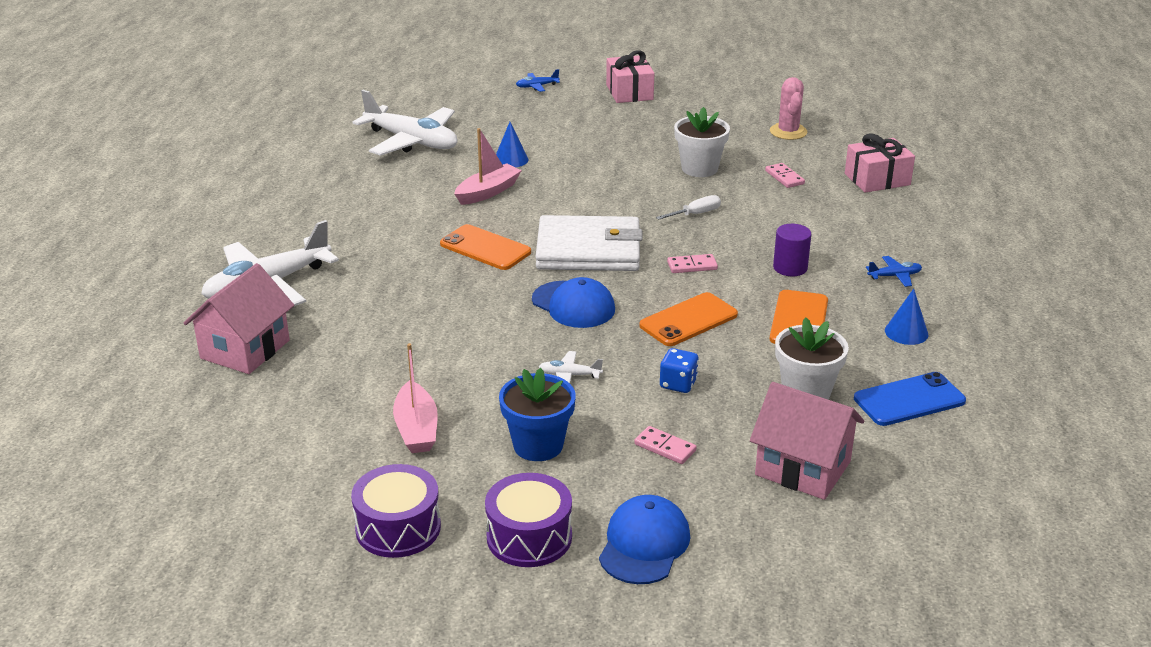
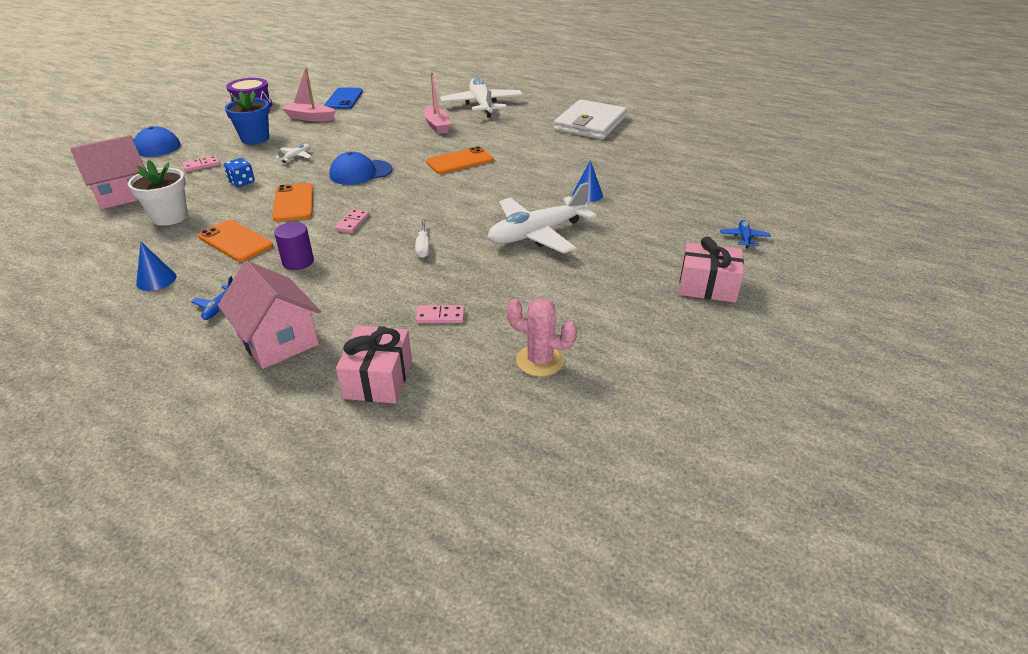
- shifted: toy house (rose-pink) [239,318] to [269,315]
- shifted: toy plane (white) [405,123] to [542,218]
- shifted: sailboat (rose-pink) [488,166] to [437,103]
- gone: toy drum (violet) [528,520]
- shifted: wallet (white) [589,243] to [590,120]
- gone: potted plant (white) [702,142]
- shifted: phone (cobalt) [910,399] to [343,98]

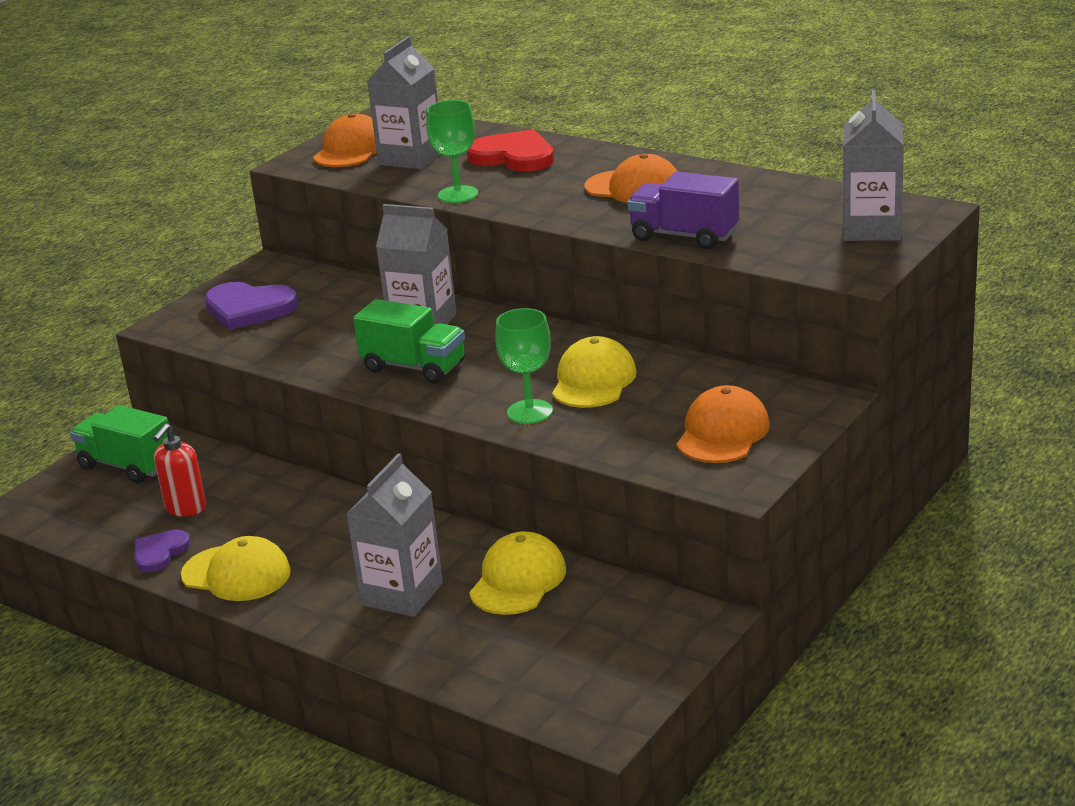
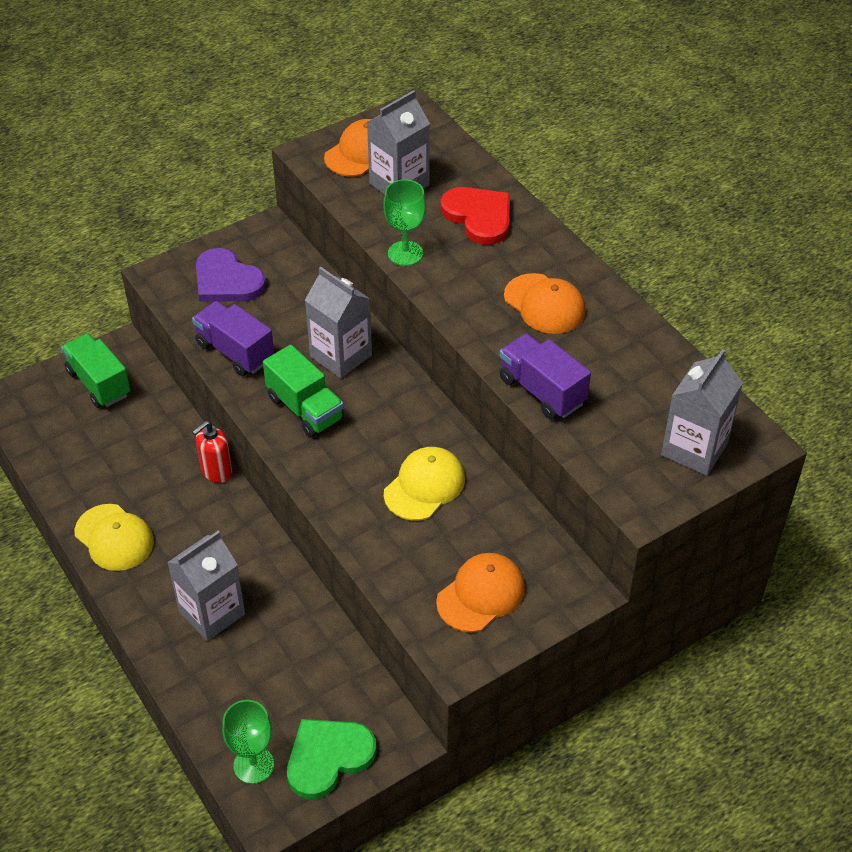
- gone: heart shape (violet) [163,550]
- shifted: pump bottle (scarlet) [179,470] to [212,452]
- gone: cap (yellow) [517,573]
- shifted: goblet (leaf-green) [524,366] to [248,742]
- new: lorry (violet) [233,338]
- new: heart shape (leaf-green) [331,759]

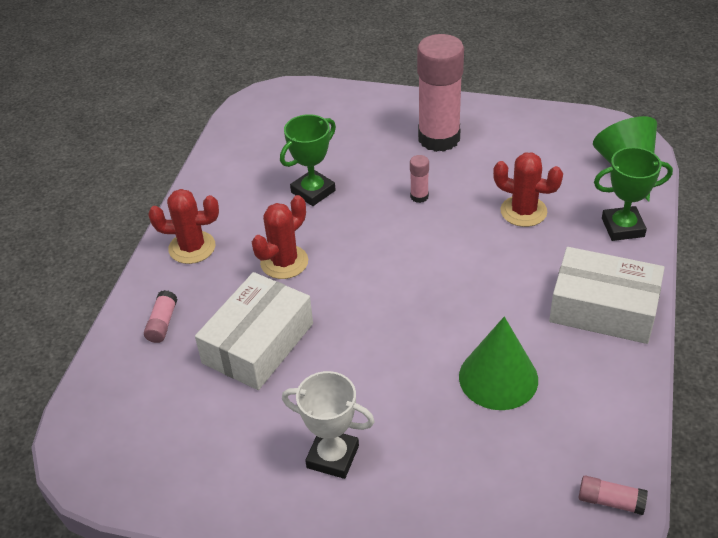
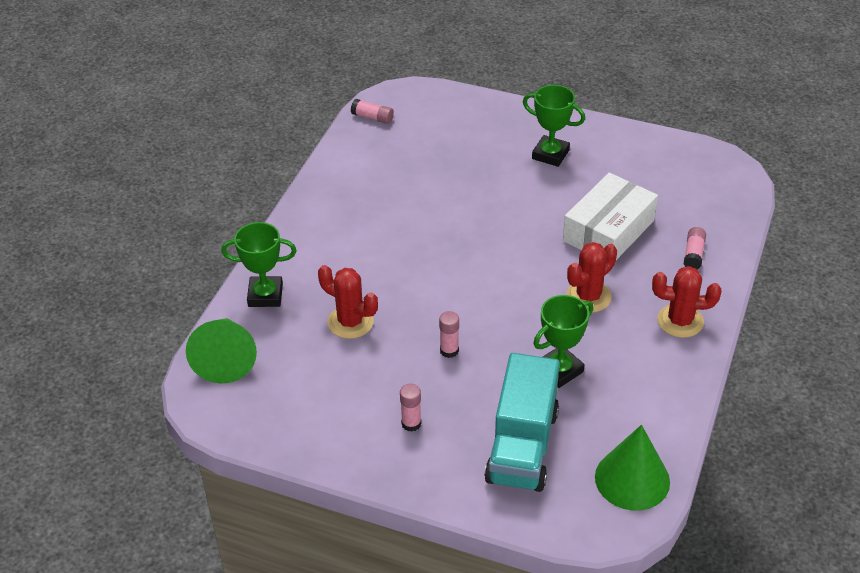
- repainted: award cup (white) [328,425] to award cup (leaf-green) [554,126]
- scaled: stick of glue (rose-pink) [440,93] = [410,408] x0.41
- shifted: cone (leaf-green) [498,363] to [632,468]
- gone: package (white) [607,295]
- new: lorry (teal) [521,422]

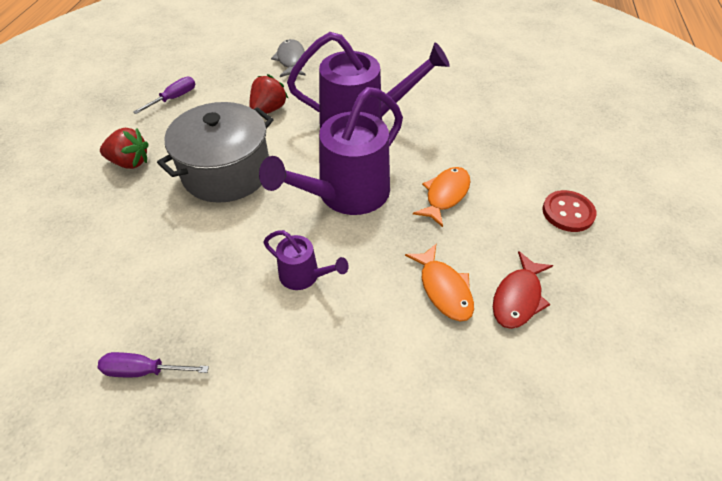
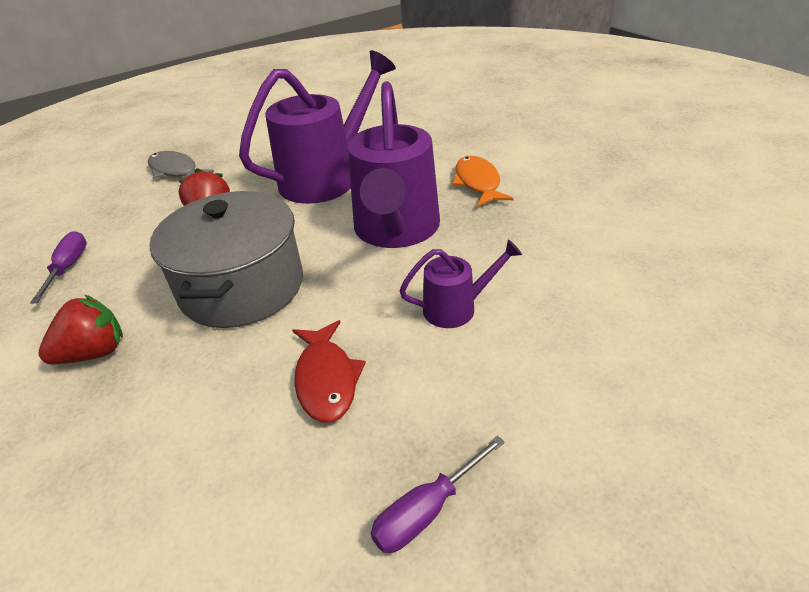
- gone: fish figure (bright orange) [439,282]
- shifted: fish figure (scarlet) [523,290] to [329,371]
- gone: shirt button (scarlet) [569,211]

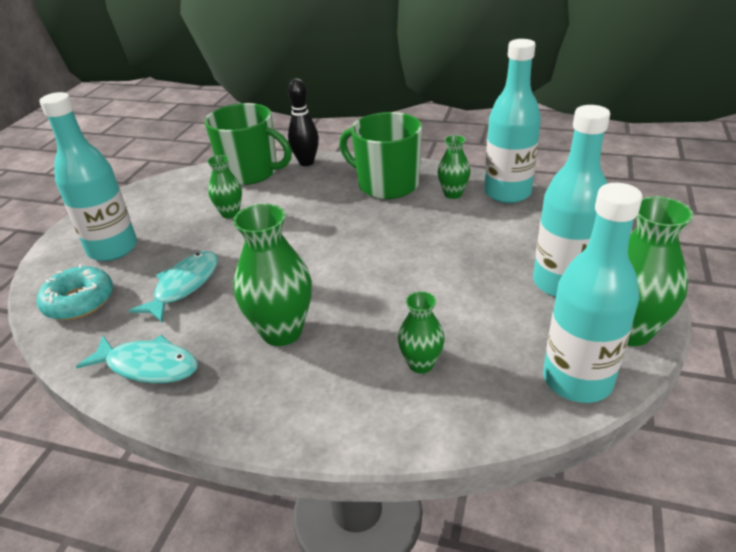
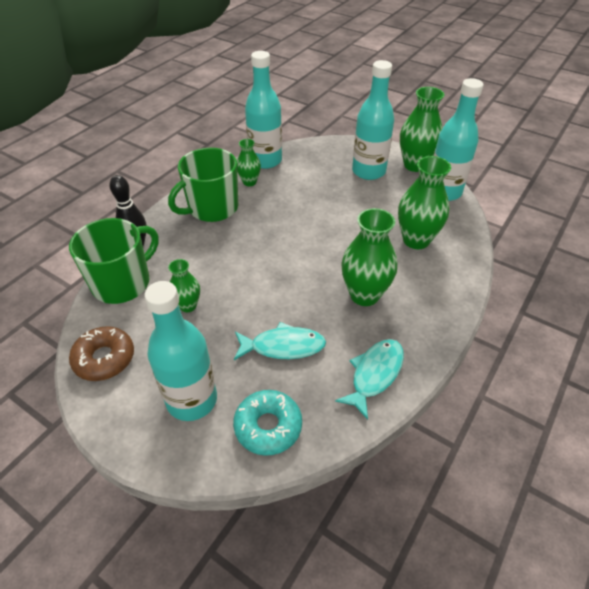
- rotated: fish figure (teal) [173,286] = [280,341] 135 degrees clockwise
- scaled: tall vase (leaf-green) [421,332] = [424,202] x1.75
- new: glazed donut (dark brown) [101,353]

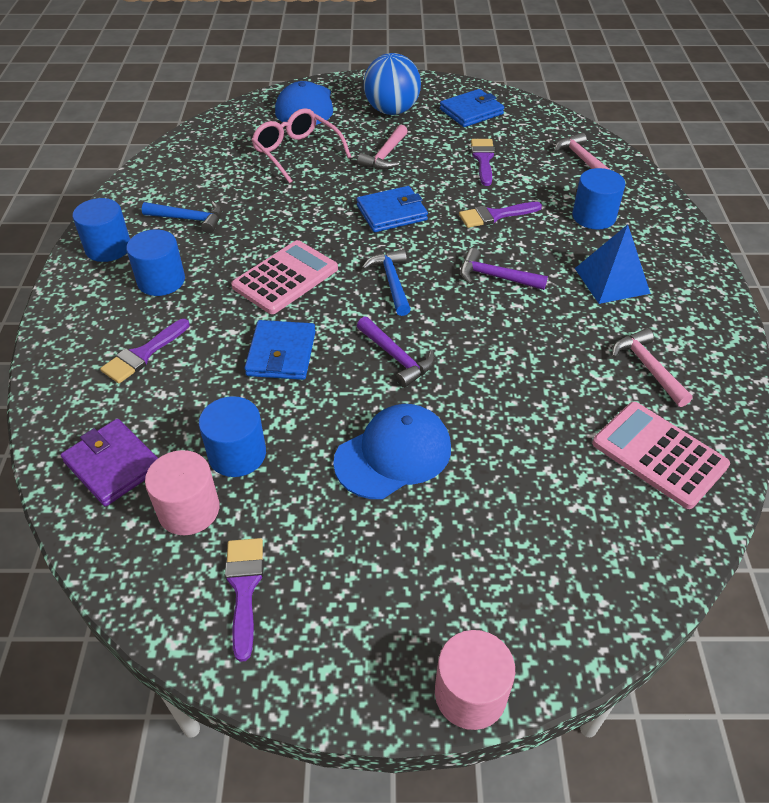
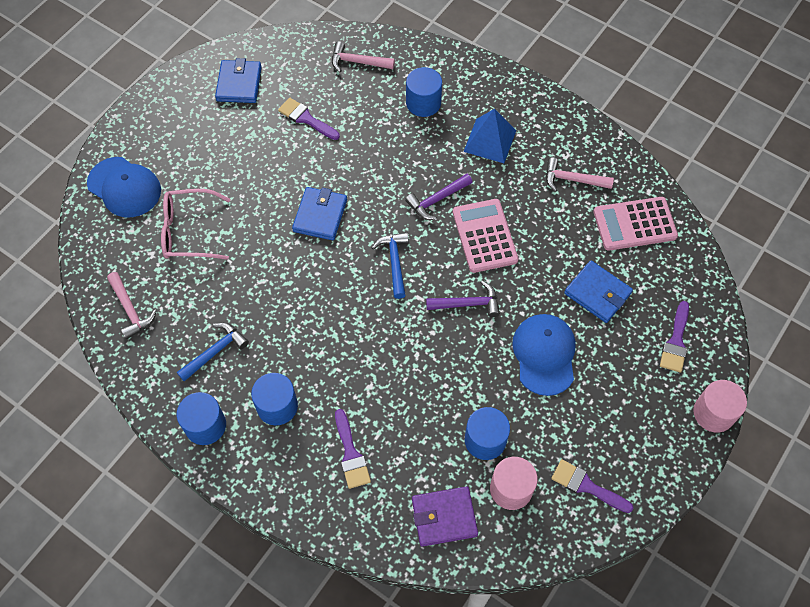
- shifted: adding machine (rose-pink) [284,277] to [485,236]
- shifted: wallet (cobalt) [280,350] to [598,292]
- shifted: carpenter's hammer (rose-pink) [382,147] to [132,305]
- rotated: carpenter's hammer (cobalt) [386,282] = [390,265] 60 degrees clockwise
- gone: ball (cobalt) [392,84]
- shifted: paintbrush (violet) [500,215] to [674,336]

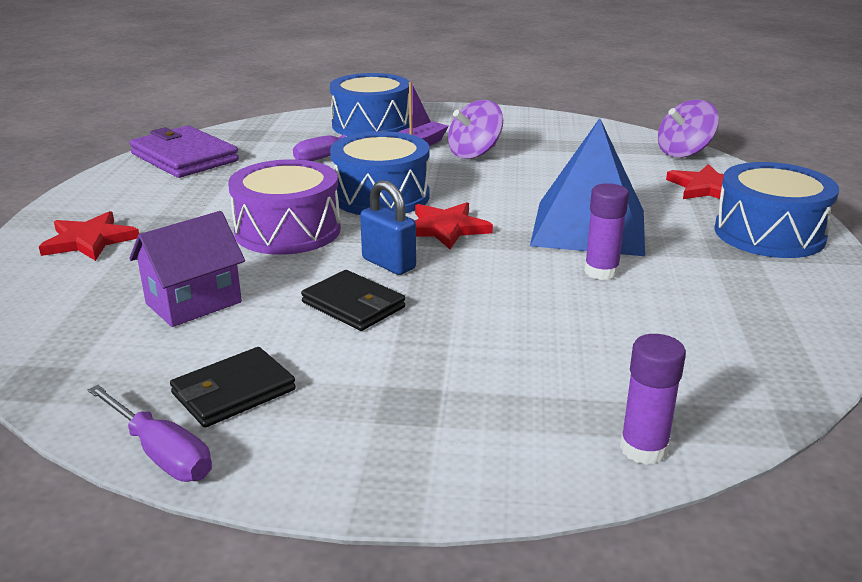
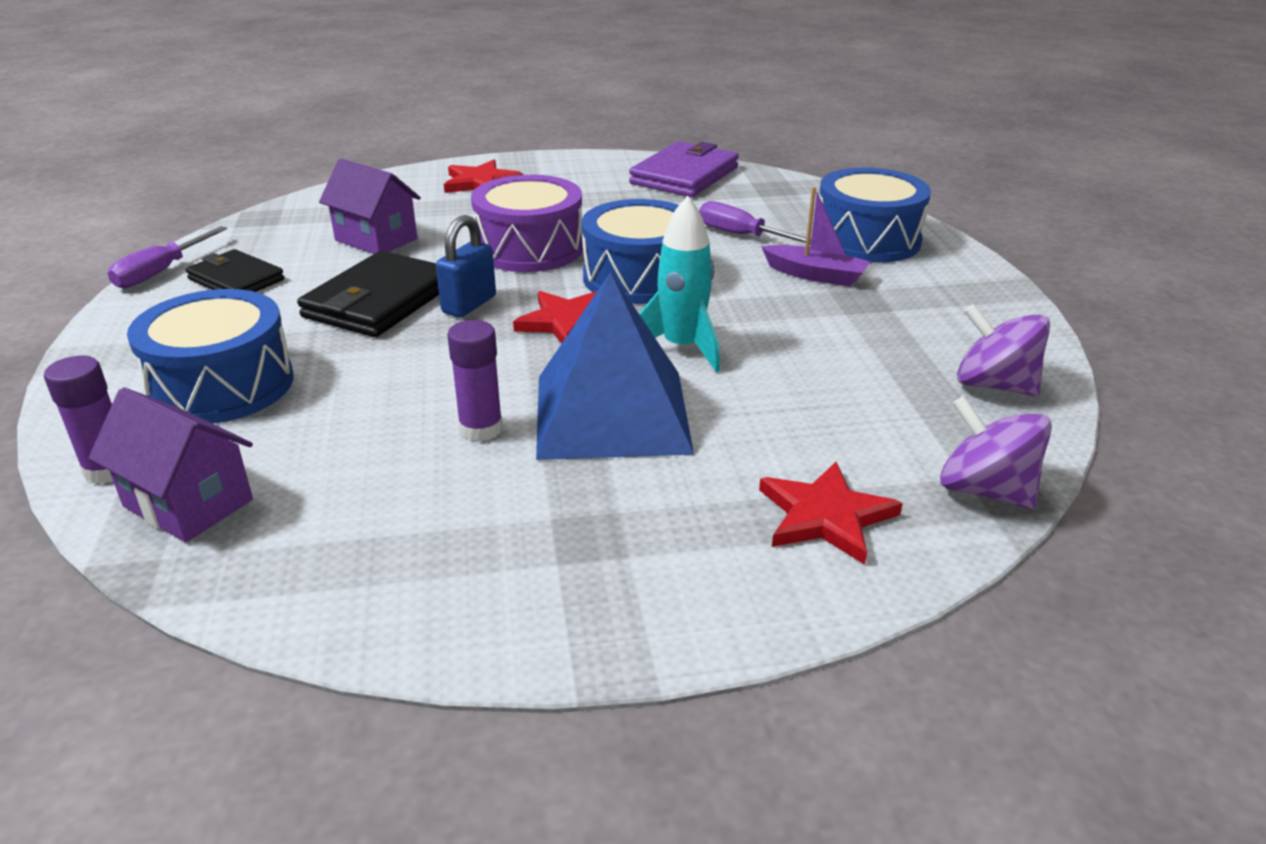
- scaled: wallet (black) [353,300] = [368,294] x1.55
- shifted: toy top (violet) [475,129] to [1003,350]
- shifted: toy drum (cobalt) [776,210] to [210,356]
- new: toy house (violet) [171,464]
- new: rocket (teal) [679,284]

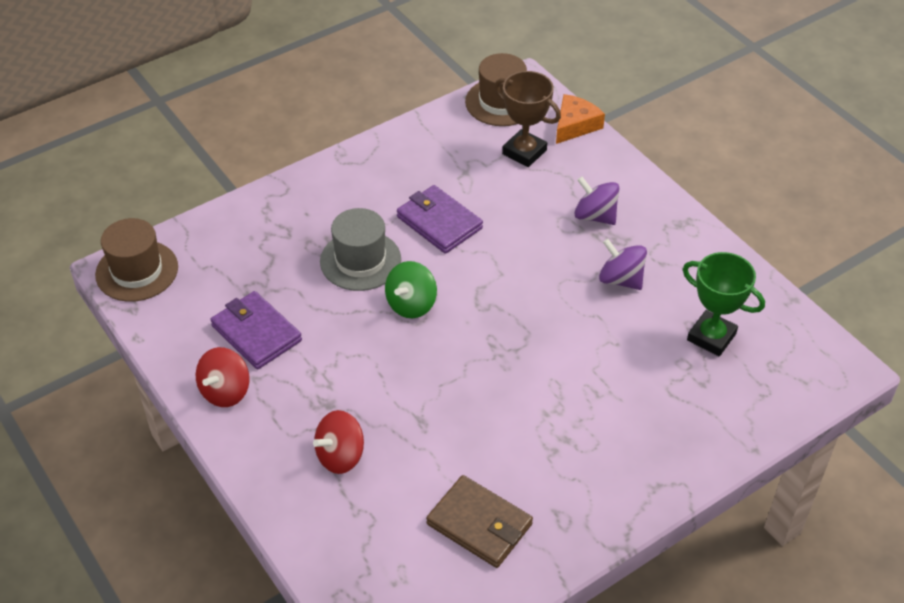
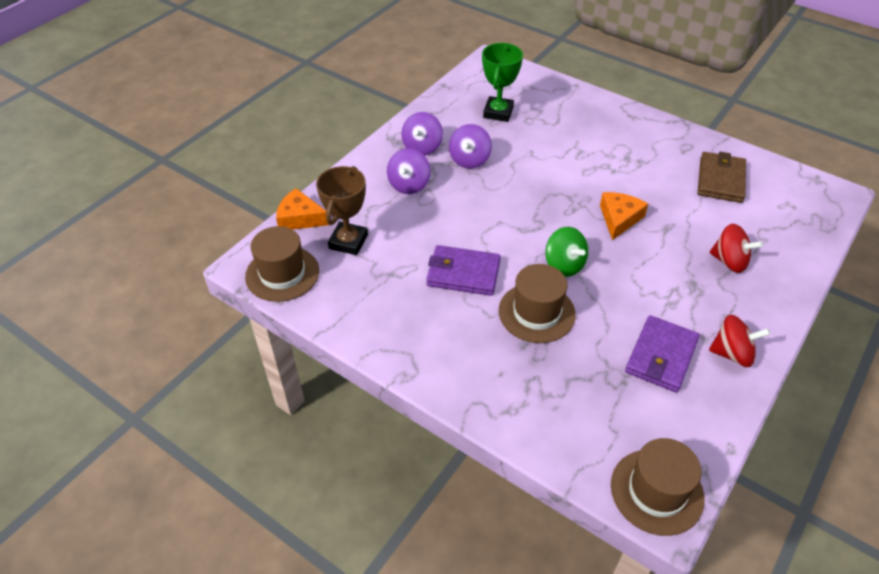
- repainted: top hat (ash-grey) [360,249] to top hat (dark brown) [537,303]
- rotated: toy top (leaf-green) [411,289] = [566,252] 45 degrees clockwise
- rotated: wallet (violet) [440,219] = [463,270] 75 degrees clockwise
- new: toy top (violet) [422,134]
- new: cheese (bright orange) [624,216]

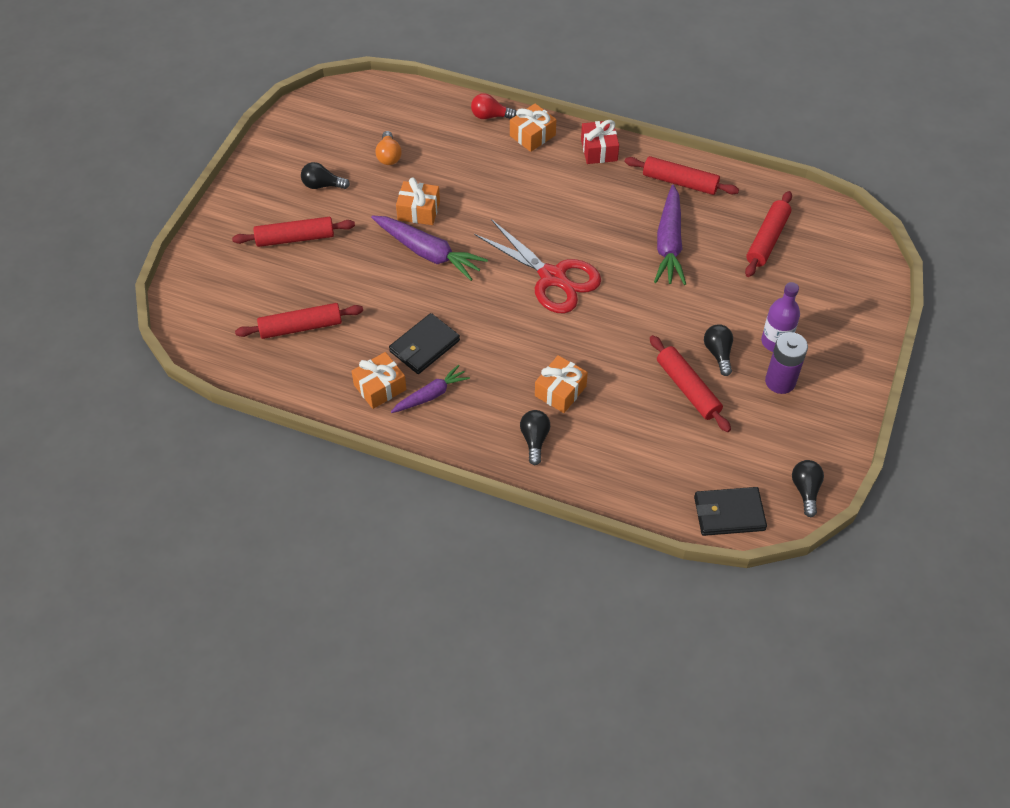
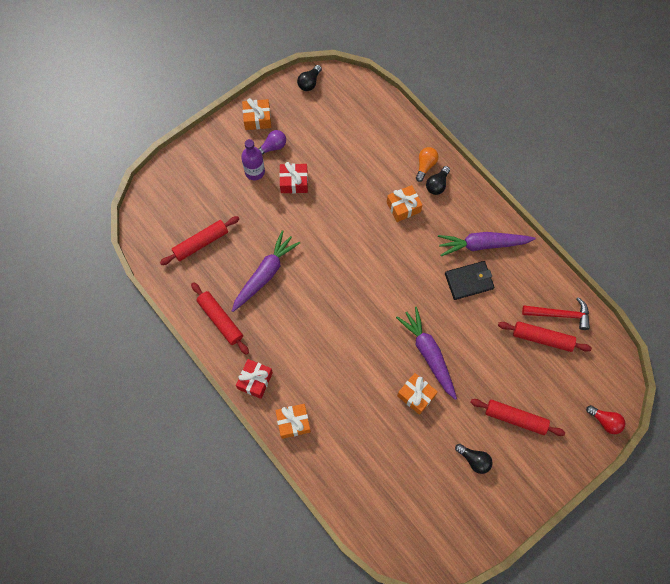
- shifted: wrapped gift (bright orange) [379,380] to [256,114]
- shifted: bulb (bright orange) [388,148] to [427,164]
- scaled: carrot (violet) [430,389] = [486,244] x1.63
- shifted: bulb (scarlet) [494,106] to [605,419]
- gone: pair of scissors (scarlet) [537,266]
- gone: dough roller (scarlet) [690,383]
- gone: wallet (black) [730,511]
- swapped: bulb (black) [718,350] to wrapped gift (scarlet) [293,177]
- swapped: AA battery (violet) [786,363] to bulb (violet) [272,142]
- new: carpenter's hammer (scarlet) [556,313]

